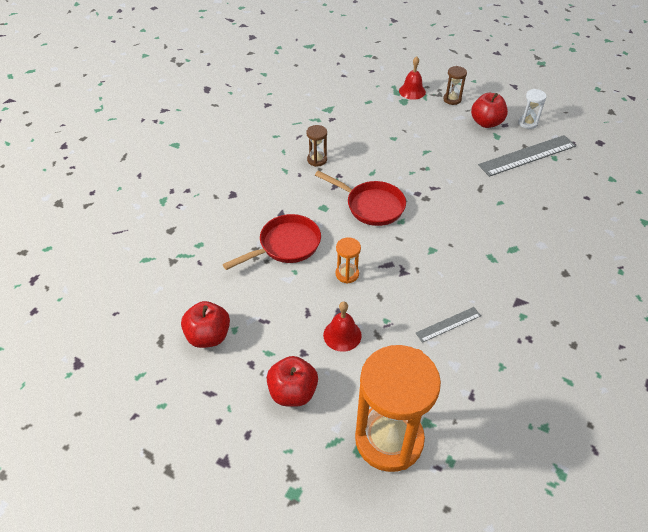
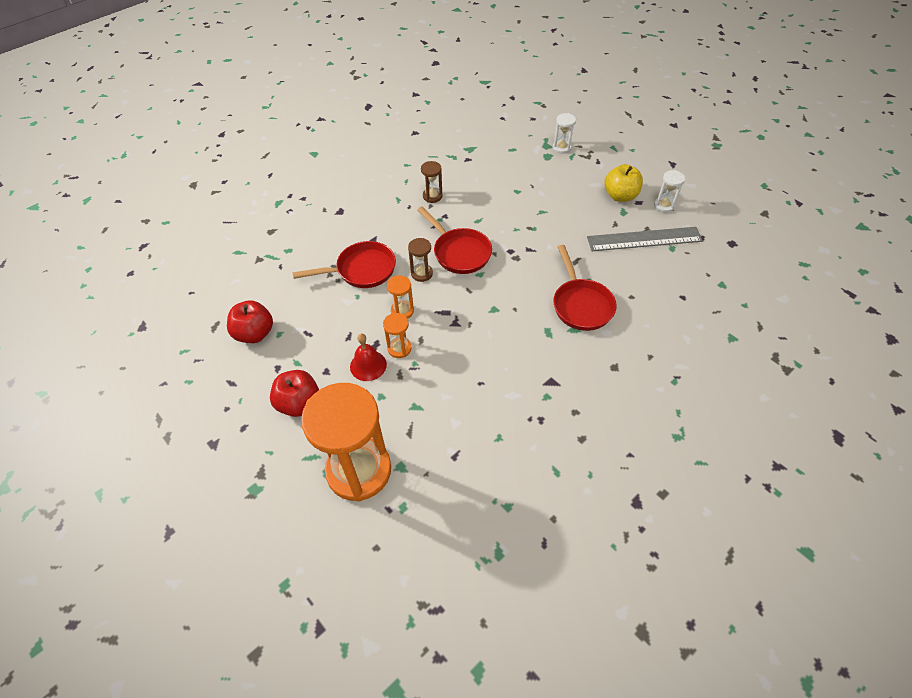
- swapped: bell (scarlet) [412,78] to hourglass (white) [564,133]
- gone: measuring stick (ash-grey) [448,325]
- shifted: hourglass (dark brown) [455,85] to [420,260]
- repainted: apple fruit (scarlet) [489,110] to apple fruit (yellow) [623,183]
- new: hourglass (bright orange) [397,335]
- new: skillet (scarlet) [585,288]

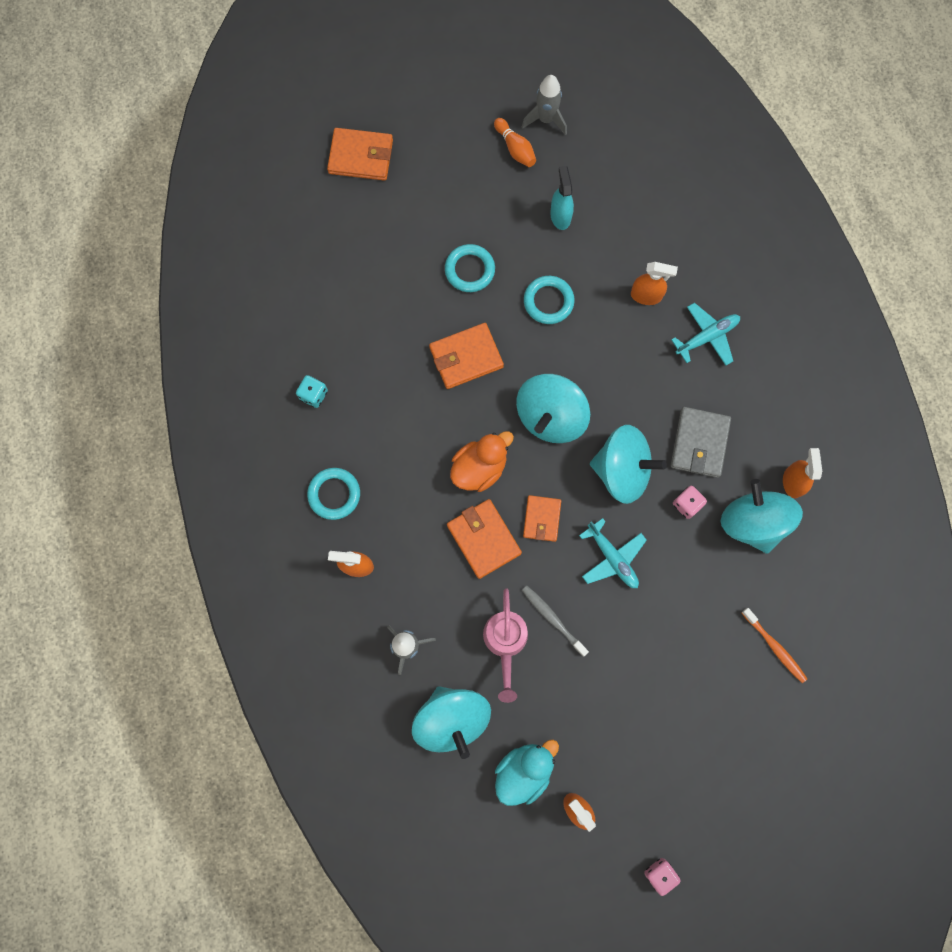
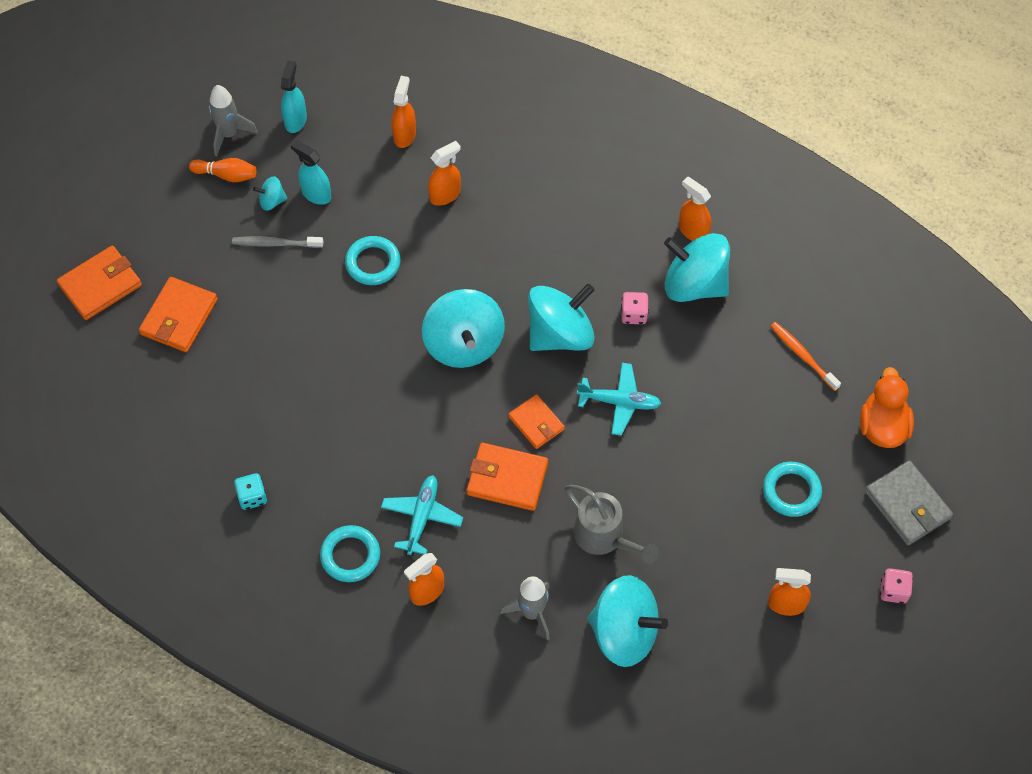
- shifted: wallet (bright orange) [466,356] to [178,314]
- shifted: ring (teal) [470,268] to [792,489]
- shifted: toy duck (bright orange) [482,461] to [887,407]
- repainted: watering pot (rose-pink) [505,645] to watering pot (ash-grey) [612,524]
- gone: toy duck (teal) [527,773]
- shifted: tooth brush (ash-grey) [555,621] to [278,242]
- shifted: wallet (ash-grey) [700,442] to [909,502]
- shifted: toy plane (teal) [705,334] to [422,515]
- rotated: tooth brush (bright orange) [774,645] = [806,356] 135 degrees counterclockwise
- new: toy top (teal) [270,193]
- new: sprayer (teal) [294,96]
- new: sprayer (bright orange) [404,112]

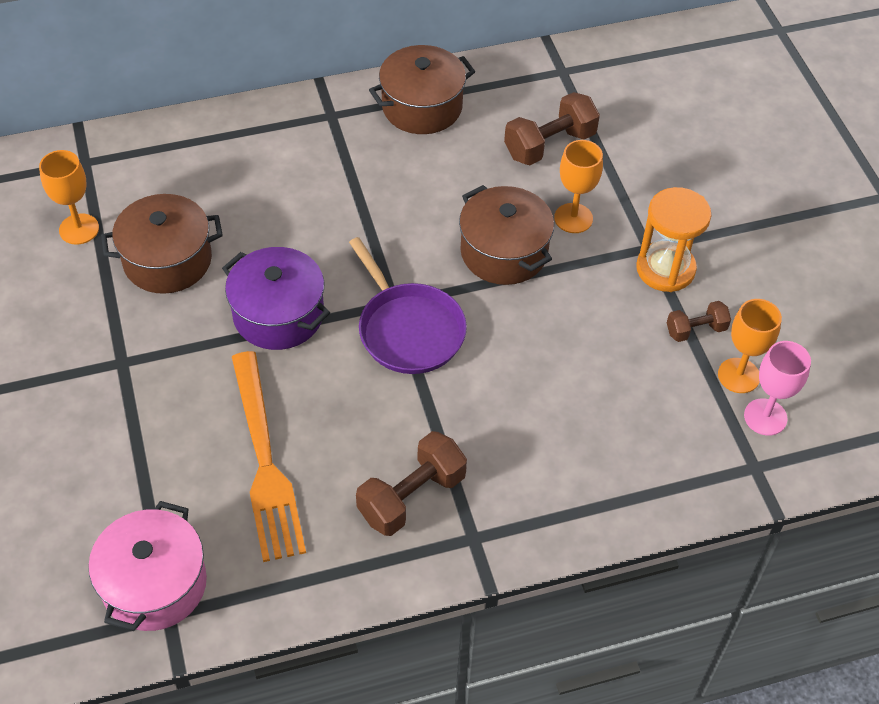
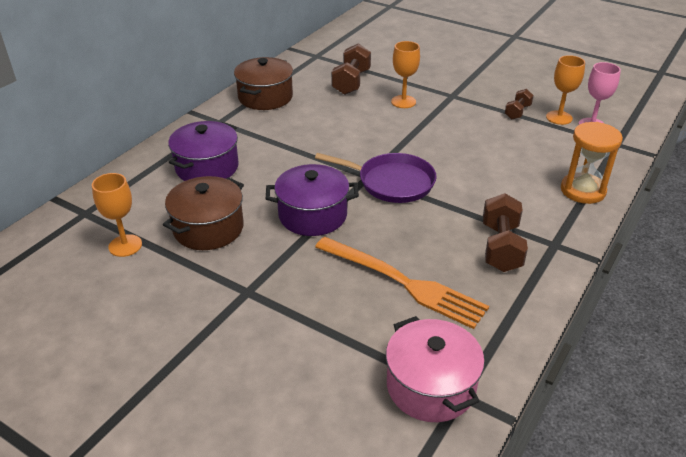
- gone: stockpot (dark brown) [506,235]
- shifted: hourglass (bright orange) [674,239] to [592,163]
- new: stockpot (violet) [203,151]

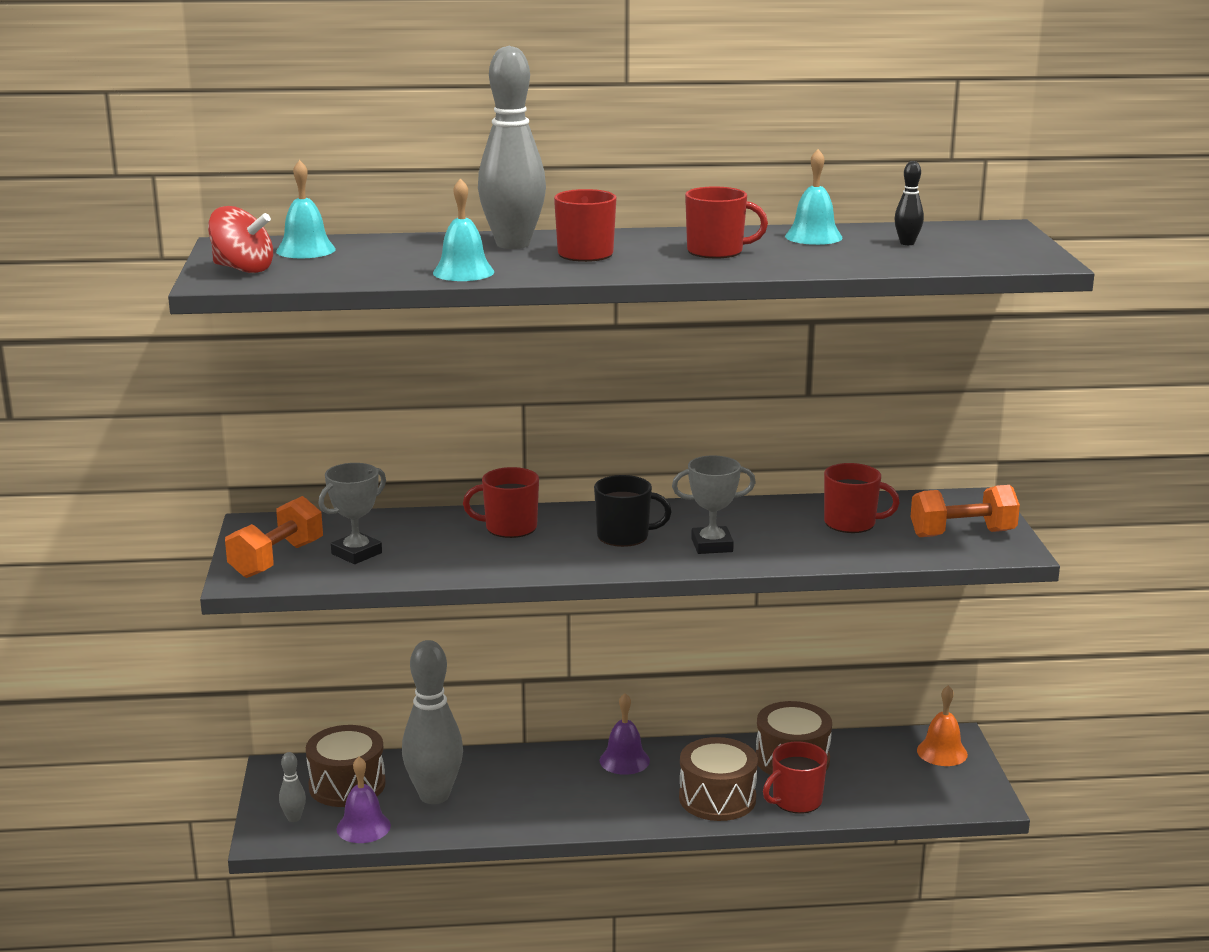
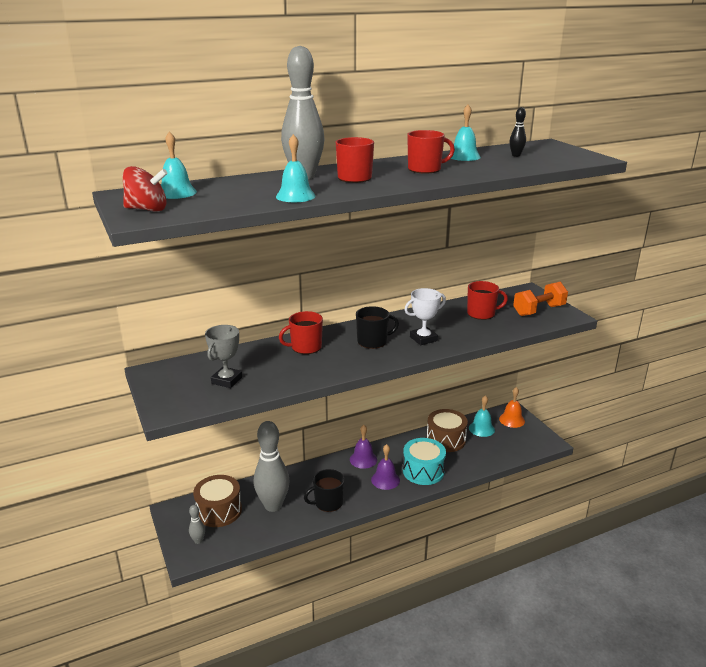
- gone: free weight (bright orange) [274,537]
- shifted: bell (violet) [364,800] to [385,467]
- repainted: award cup (ash-grey) [714,505] to award cup (white) [425,316]
- repainted: toy drum (dark brown) [718,779] to toy drum (teal) [424,461]
- gone: tea mug (scarlet) [795,777]
- new: tea mug (black) [324,490]
- new: bell (teal) [482,416]

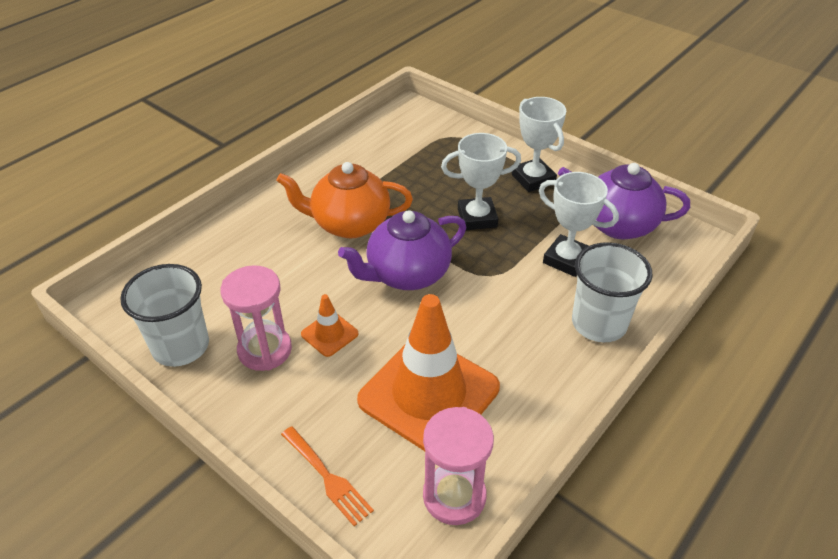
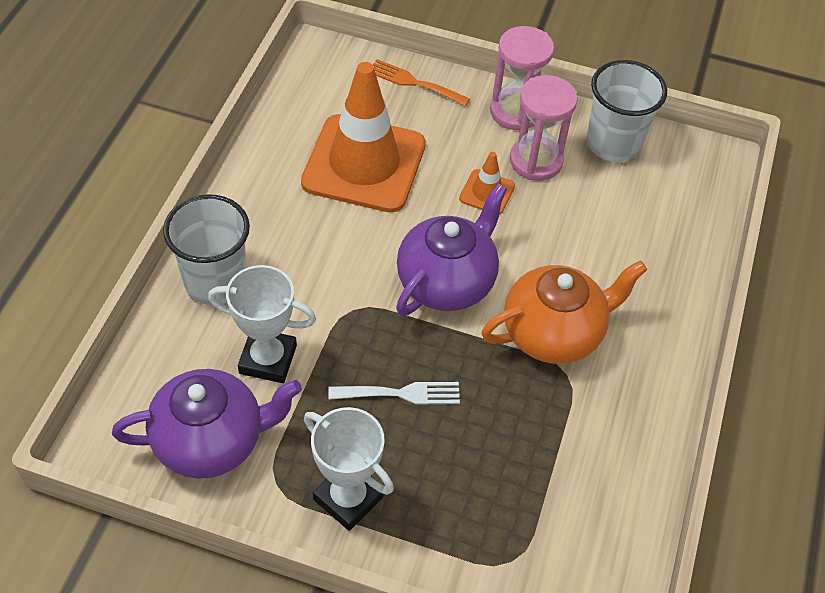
- shifted: hourglass (rose-pink) [458,466] to [522,78]
- swapped: award cup (white) [481,181] to table fork (white) [394,393]

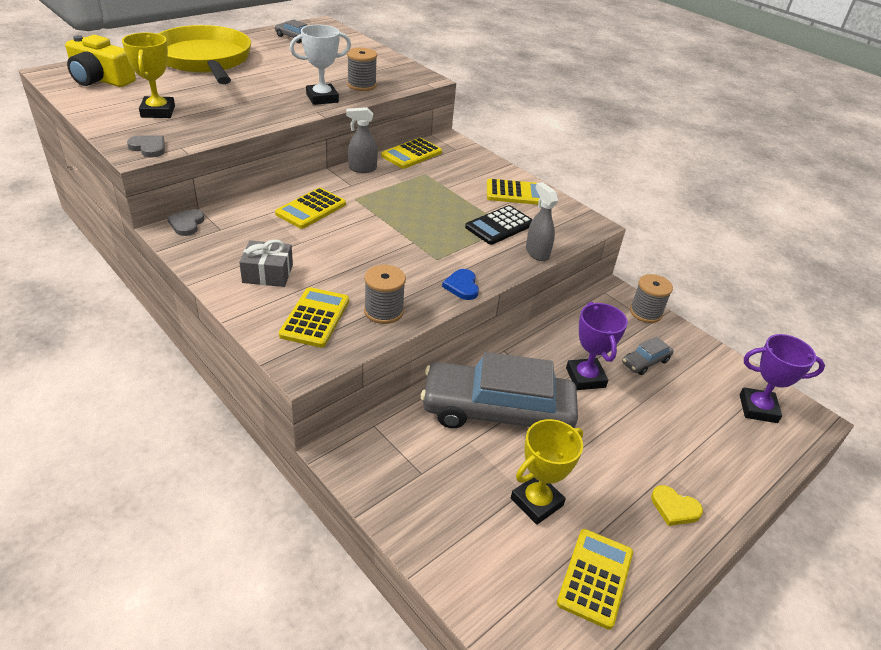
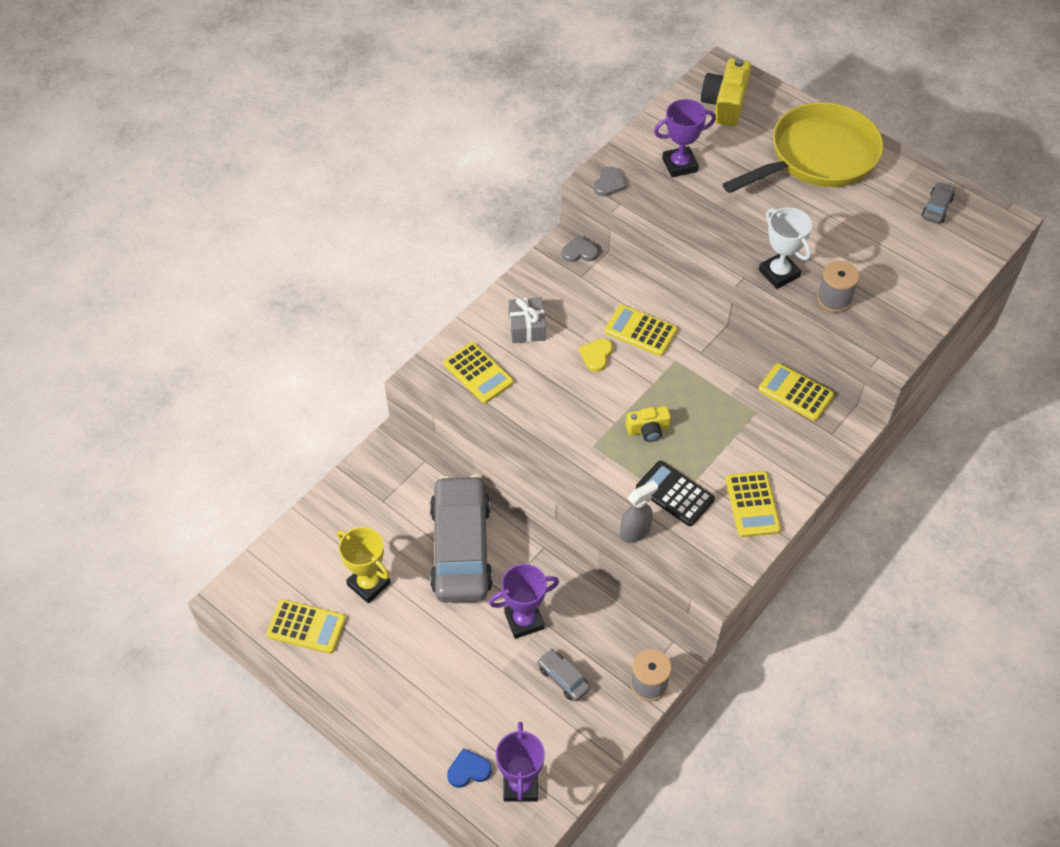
- repainted: award cup (yellow) [148,75] to award cup (violet) [685,138]
- rotated: adding machine (yellow) [314,317] = [479,372] 45 degrees clockwise
- gone: sprayer (ash-grey) [362,140]
- gone: bobbin (ash-grey) [385,294]
- shifted: heart shape (cobalt) [460,284] to [469,768]
- shifted: heart shape (yellow) [677,505] to [596,355]
- new: camera (yellow) [648,424]

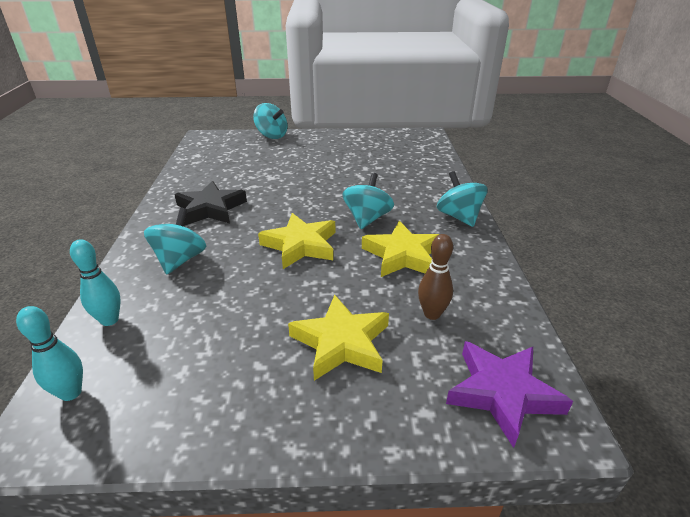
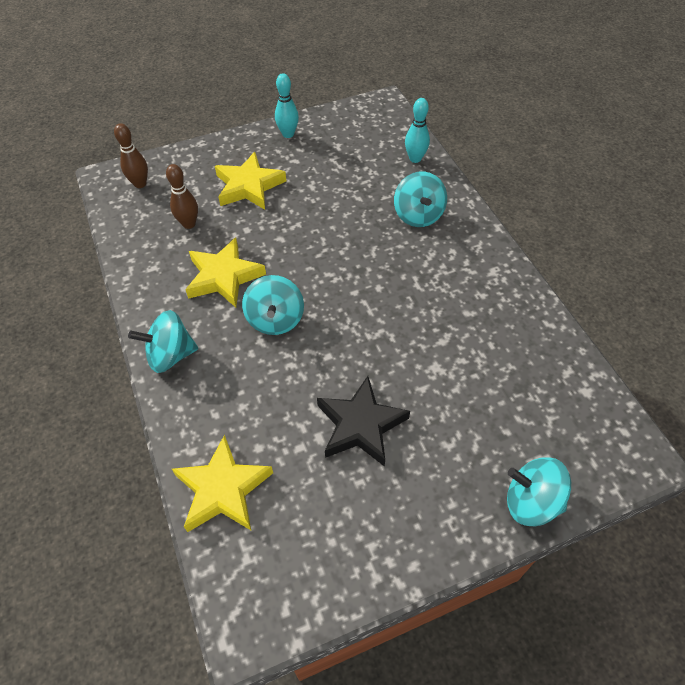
- shifted: bowling pin (teal) [49,353] to [287,105]
- shifted: star (black) [210,203] to [363,421]
- shifted: star (yellow) [296,241] to [222,483]
- rotated: toy top (teal) [462,199] = [163,341] 120 degrees clockwise
- swapped: star (violet) [509,394] to bowling pin (dark brown) [131,155]

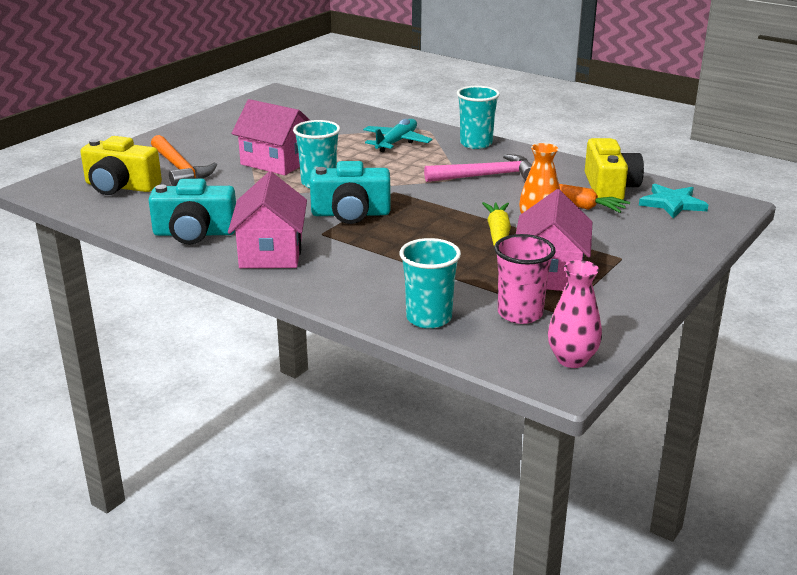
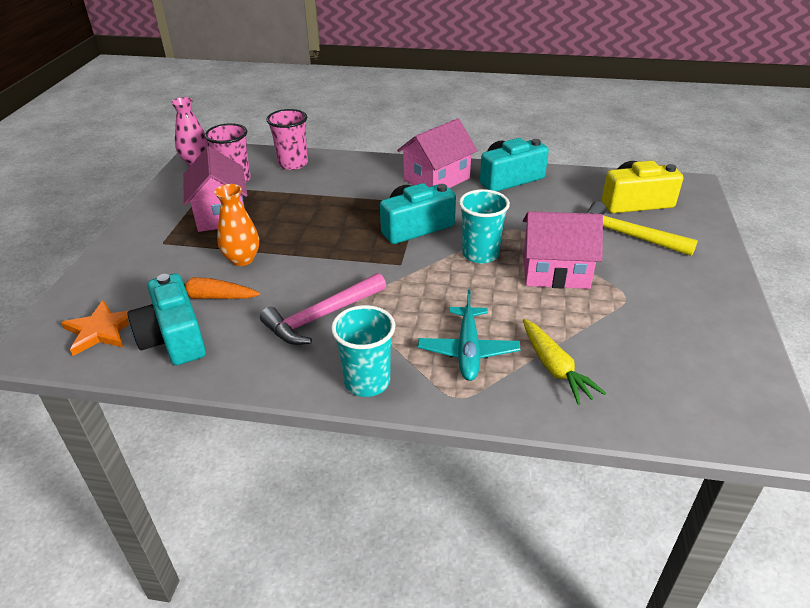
- repainted: carpenter's hammer (bright orange) [184,160] to carpenter's hammer (yellow) [642,228]
- rotated: toy house (rose-pink) [267,219] = [437,153] 75 degrees clockwise
- repainted: beaker (teal) [430,283] to beaker (rose-pink) [287,139]
- shifted: carrot (yellow) [496,224] to [564,362]
- repainted: camera (yellow) [614,169] to camera (teal) [166,319]
- repainted: star (teal) [673,201] to star (bright orange) [95,328]

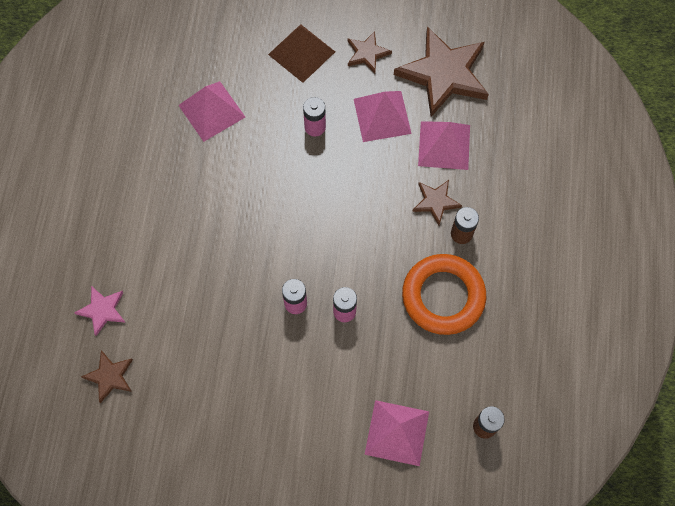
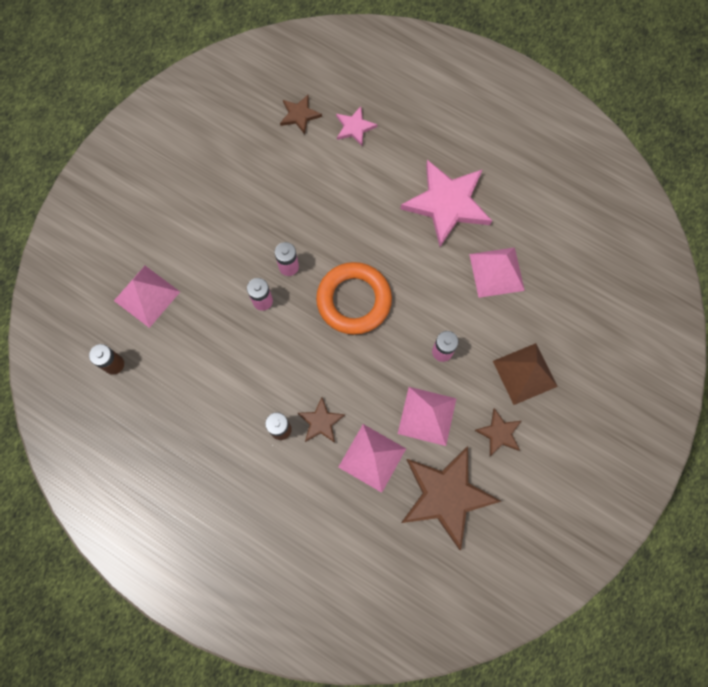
- shifted: ring (bright orange) [444,294] to [354,298]
- new: star (rose-pink) [446,203]

